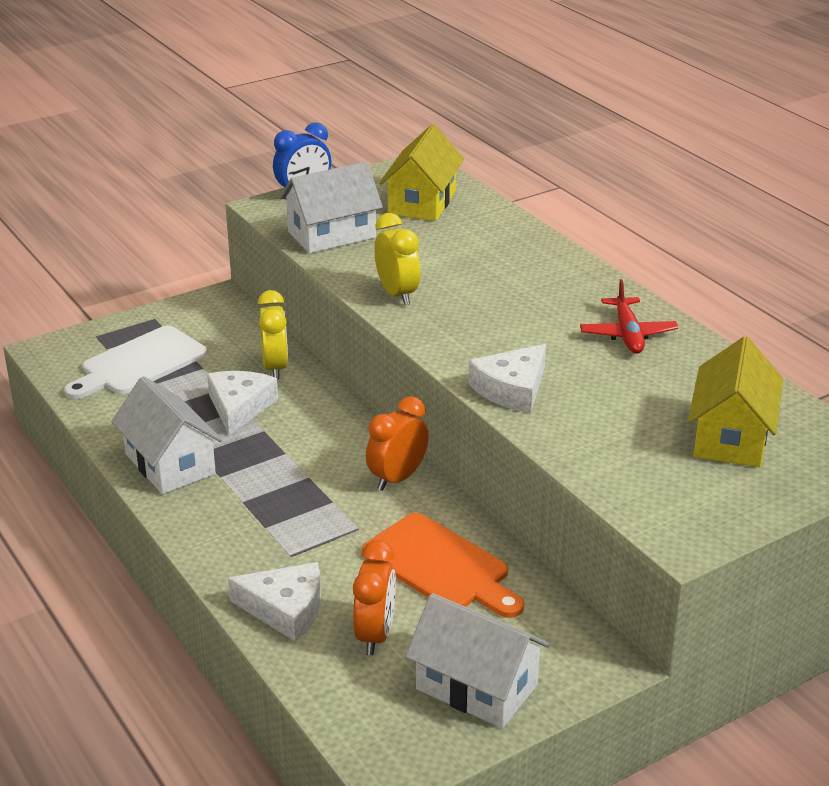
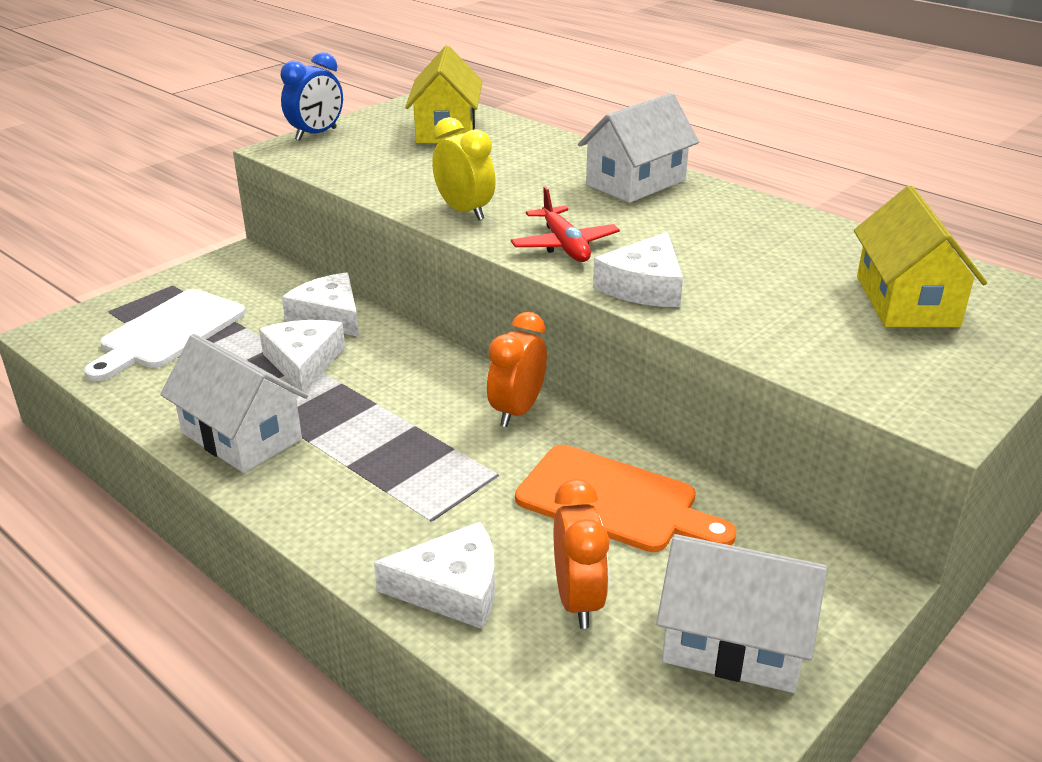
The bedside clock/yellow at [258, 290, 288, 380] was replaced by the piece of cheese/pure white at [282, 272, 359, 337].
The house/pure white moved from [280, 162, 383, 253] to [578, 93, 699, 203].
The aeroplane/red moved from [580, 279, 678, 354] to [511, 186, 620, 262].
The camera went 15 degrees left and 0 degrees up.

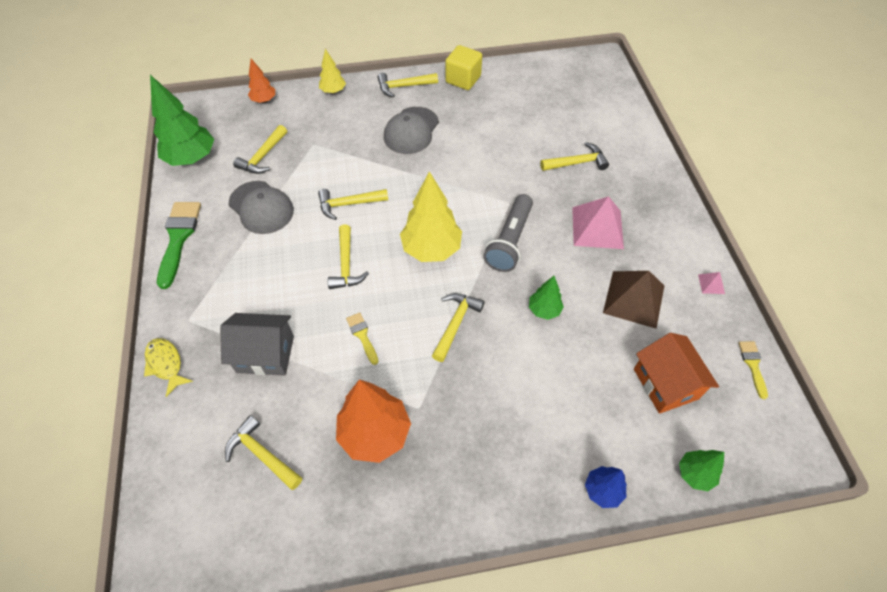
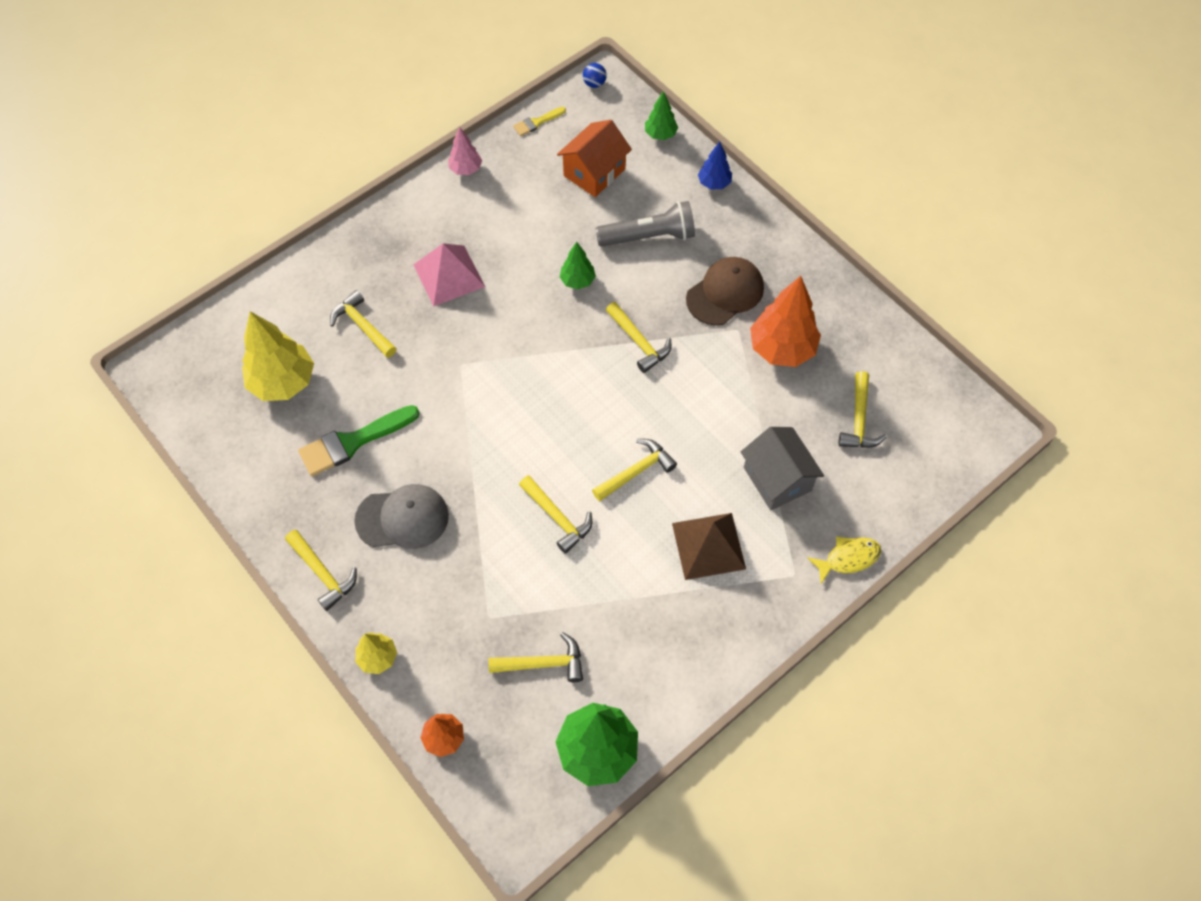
The fish figure/yellow at [144, 338, 193, 397] turned 135 degrees counterclockwise.
The paint brush/green moved from [157, 202, 201, 289] to [298, 405, 420, 476].
The baseball cap/grey at [229, 181, 294, 234] disappeared.
The paint brush/yellow at [346, 312, 378, 365] disappeared.
The toy tree/yellow moved from [400, 171, 462, 262] to [242, 311, 314, 401].
The hammer/yellow at [432, 293, 484, 362] turned 120 degrees counterclockwise.
The block/yellow at [445, 45, 482, 90] disappeared.
The pocket torch/grey moved from [483, 194, 533, 272] to [595, 201, 695, 247].
The pyramid shape/brown moved from [603, 271, 664, 329] to [672, 513, 746, 580].
The pyramid shape/rosy at [698, 272, 725, 294] was replaced by the toy tree/rosy at [448, 127, 482, 175].
The ball/blue at [583, 63, 607, 88] appeared.
The baseball cap/brown at [686, 257, 764, 325] appeared.
The camera went 120 degrees left and 5 degrees up.

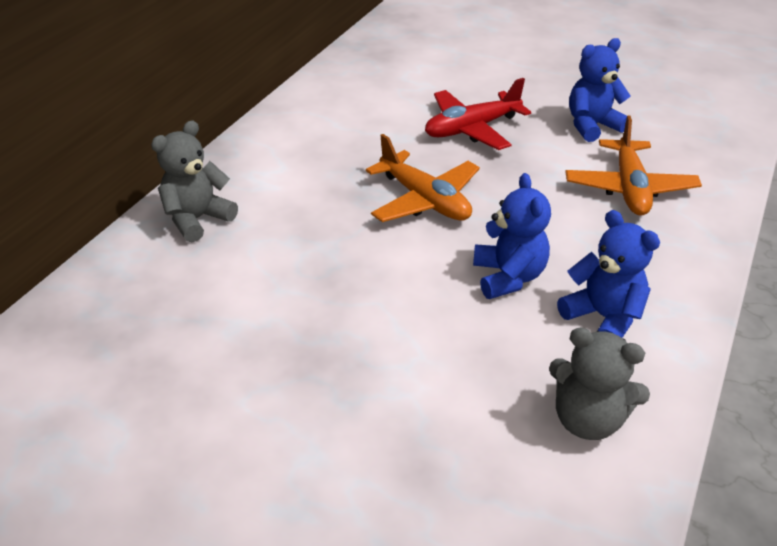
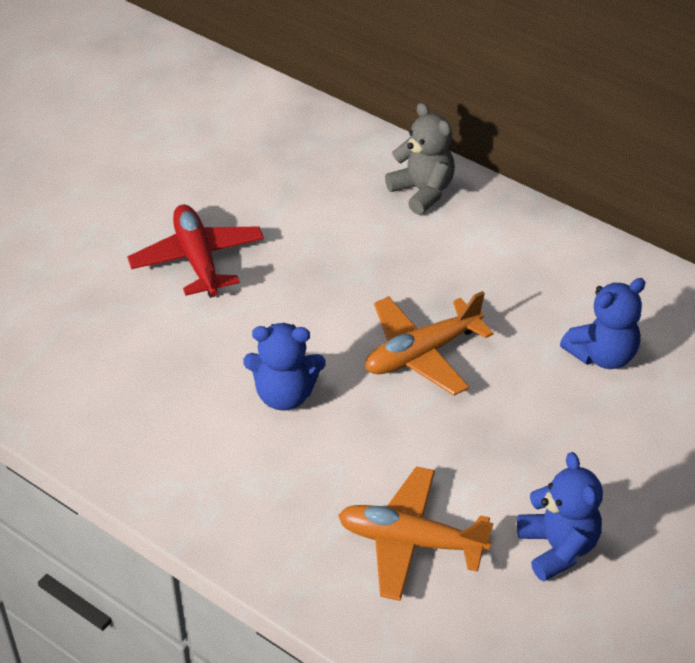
The aeroplane/red moved from [425, 78, 531, 150] to [127, 204, 264, 298].
The teddy/grey at [549, 328, 650, 440] disappeared.
The teddy/blue moved from [557, 210, 660, 338] to [560, 278, 646, 369].
The camera went 100 degrees right and 5 degrees up.

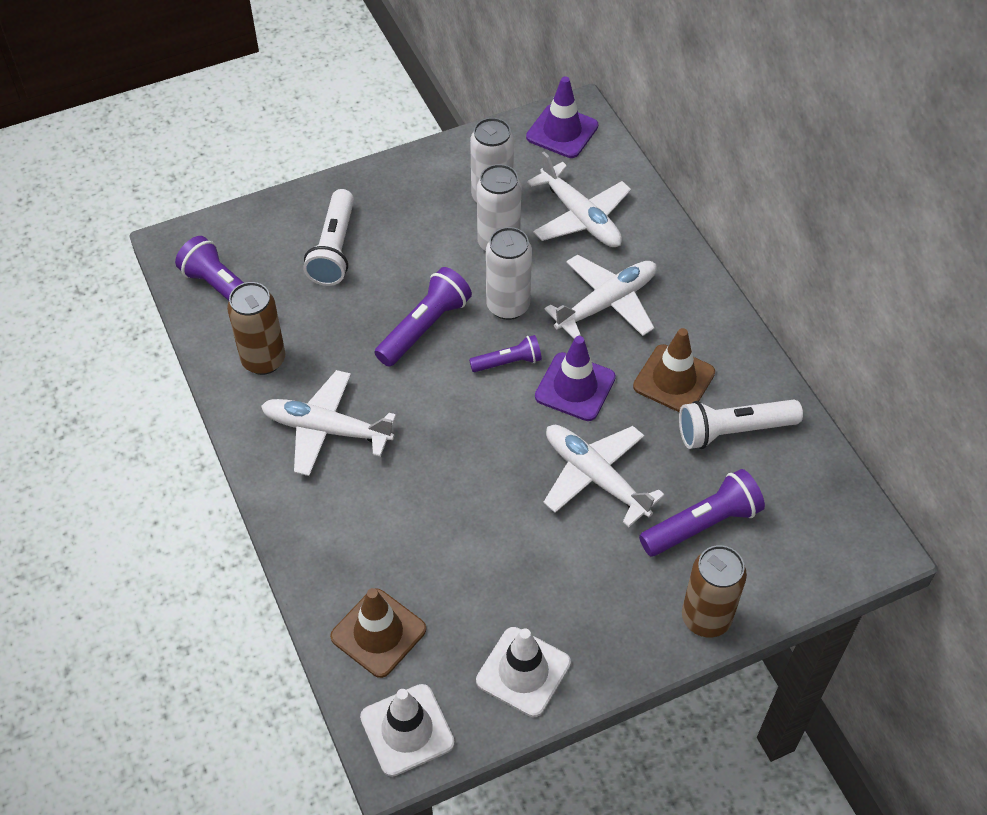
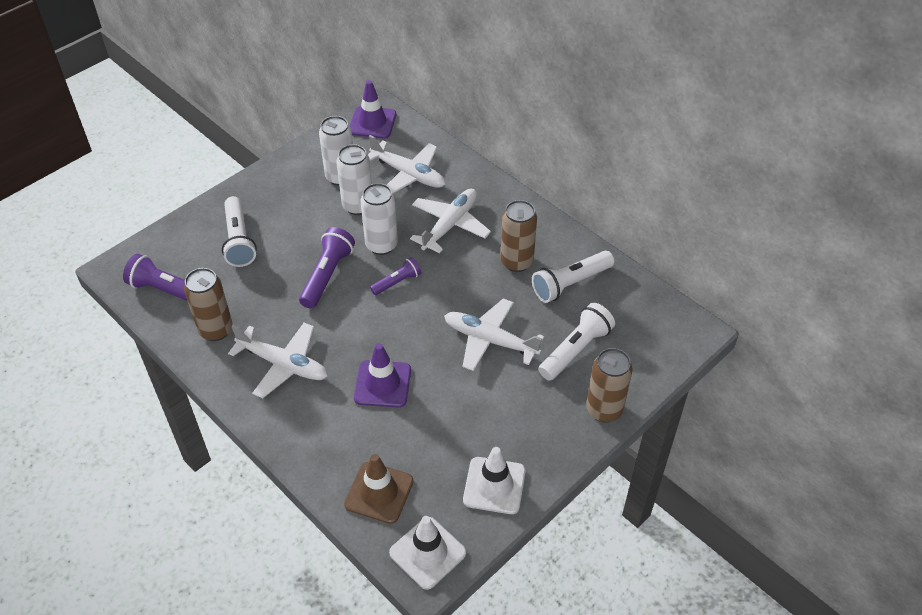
The aeroplane/pure white at [261, 370, 396, 476] turned 150 degrees counterclockwise.
The traffic cone/purple moved from [535, 336, 616, 421] to [354, 343, 411, 408].
The traffic cone/brown at [633, 328, 715, 412] was replaced by the can/brown at [500, 200, 537, 272].
The pocket torch/purple at [639, 469, 765, 556] became the pocket torch/pure white at [538, 303, 615, 381].
The camera went 20 degrees left and 5 degrees down.

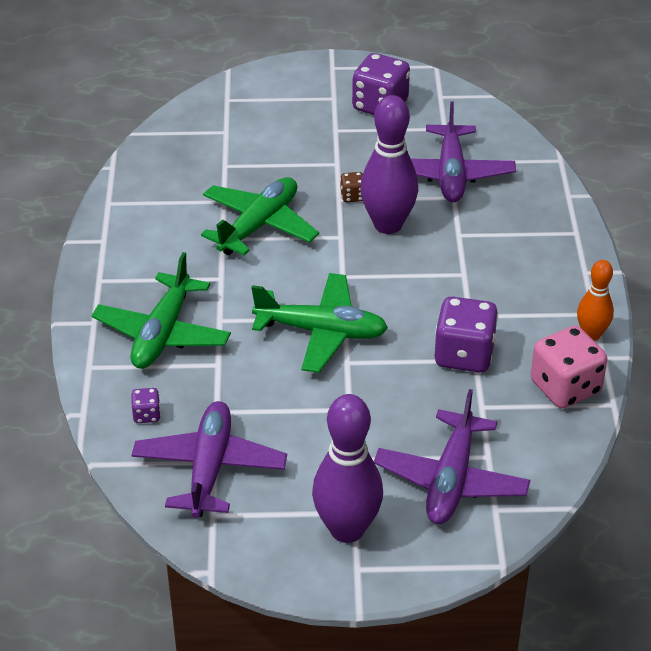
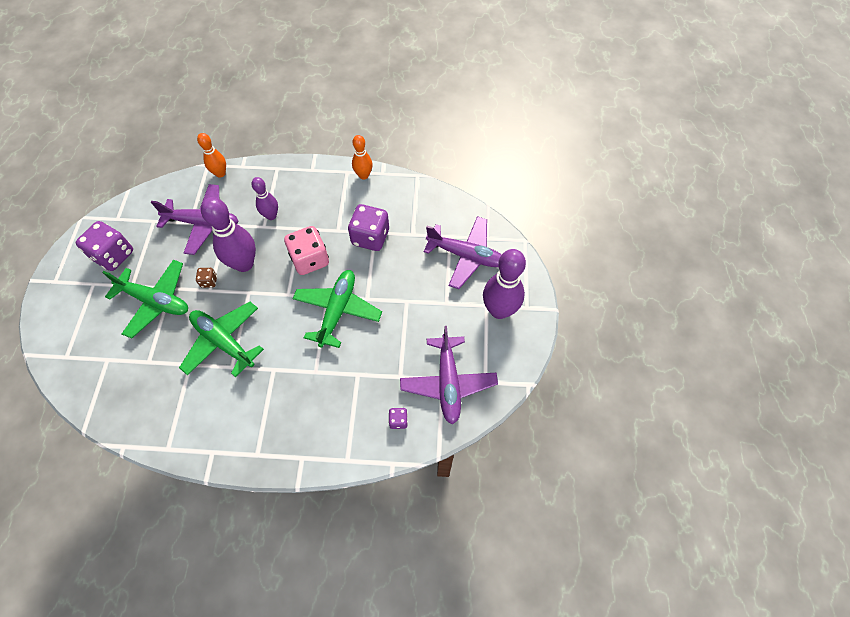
The aeroplane/green moved from [92, 252, 231, 369] to [102, 260, 188, 339].
The aeroplane/purple at [132, 401, 287, 518] turned 105 degrees counterclockwise.
The die/rosy moved from [531, 326, 607, 409] to [284, 226, 329, 275].
The skittle/orange at [197, 133, 226, 178] appeared.
The skittle/purple at [251, 177, 278, 220] appeared.
The camera went 85 degrees left and 20 degrees up.

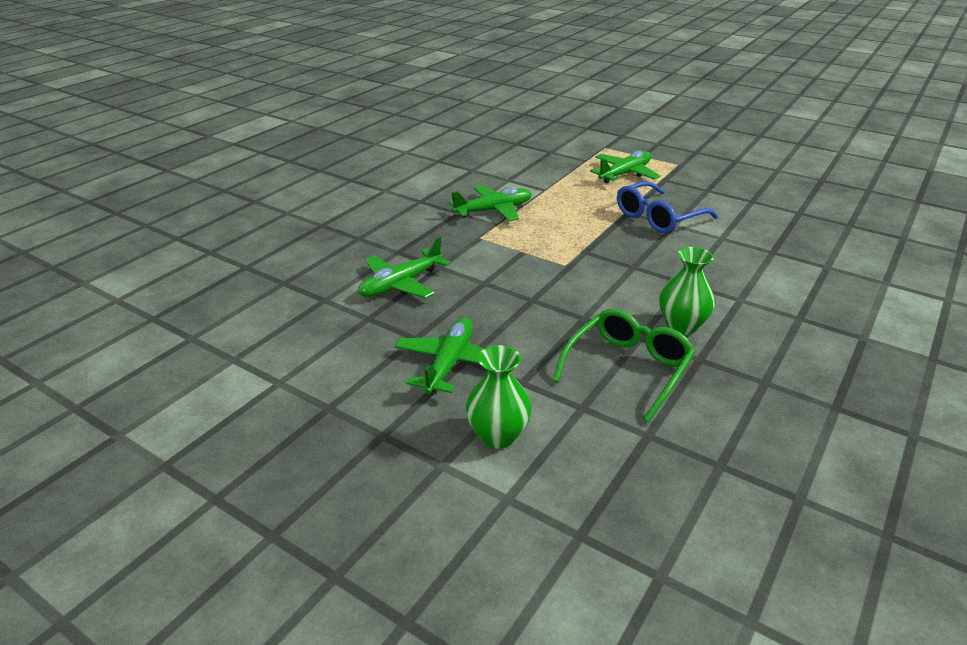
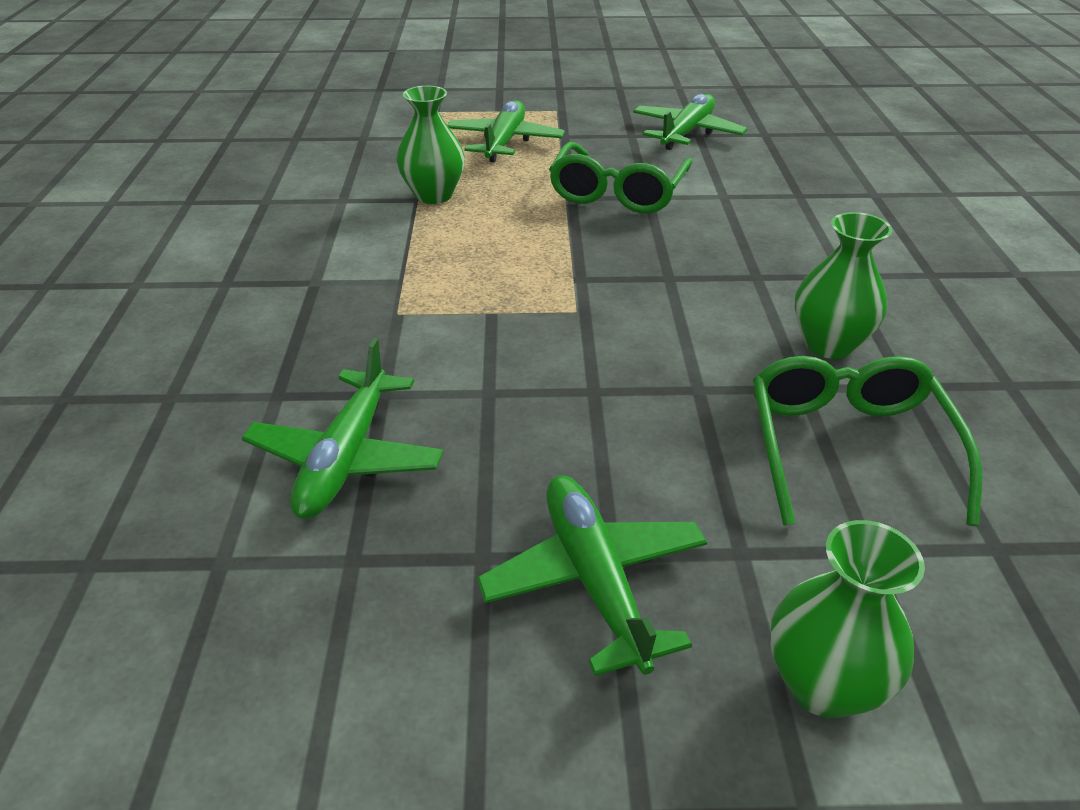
The aeroplane/green moved from [449, 185, 532, 221] to [633, 94, 748, 150].
The eyeglasses/blue at [617, 181, 718, 233] became the eyeglasses/green at [549, 142, 692, 213].
The flower vase/green at [396, 86, 465, 204] appeared.
The camera went 35 degrees left and 5 degrees up.

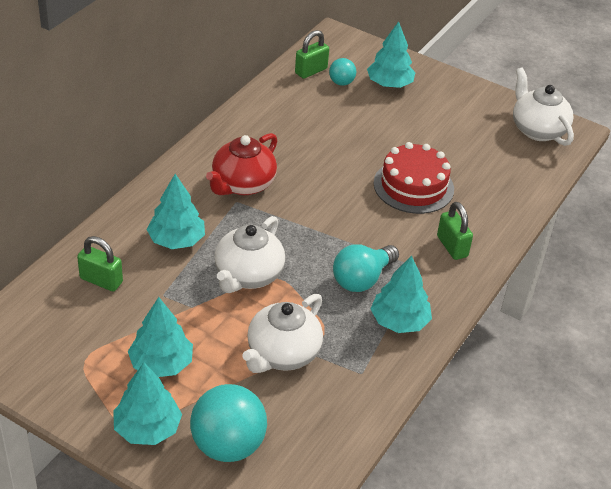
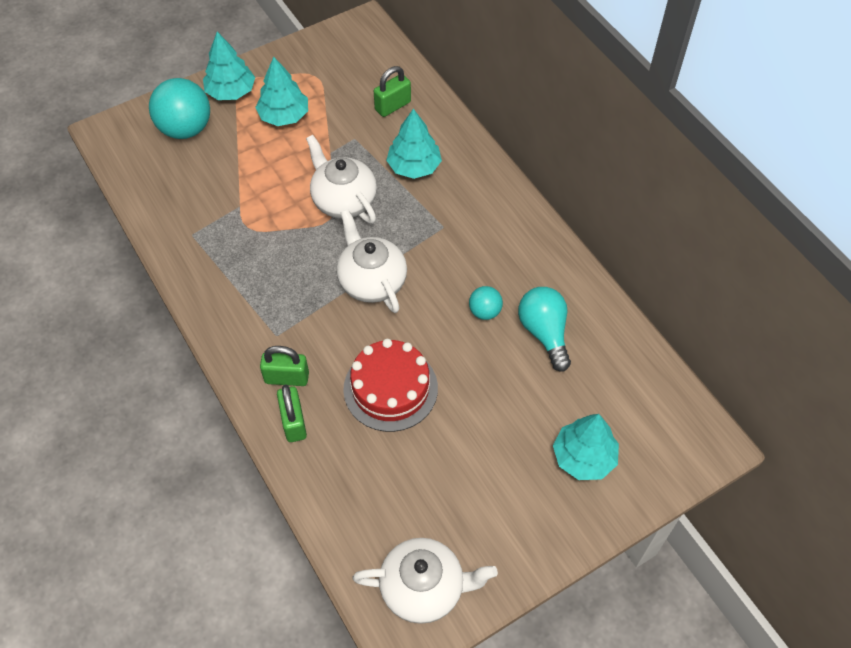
The china teapot/red at [206, 133, 277, 195] disappeared.
The china teapot/pure white moved from [242, 294, 323, 373] to [336, 210, 407, 313].
The padlock/green moved from [295, 30, 329, 79] to [277, 385, 307, 442].
The ball/aqua moved from [329, 58, 356, 86] to [469, 286, 503, 320].
The lightbulb/aqua moved from [333, 244, 399, 292] to [518, 287, 571, 372].
The toy tree/aqua at [371, 255, 432, 333] disappeared.
The camera went 120 degrees right and 15 degrees up.

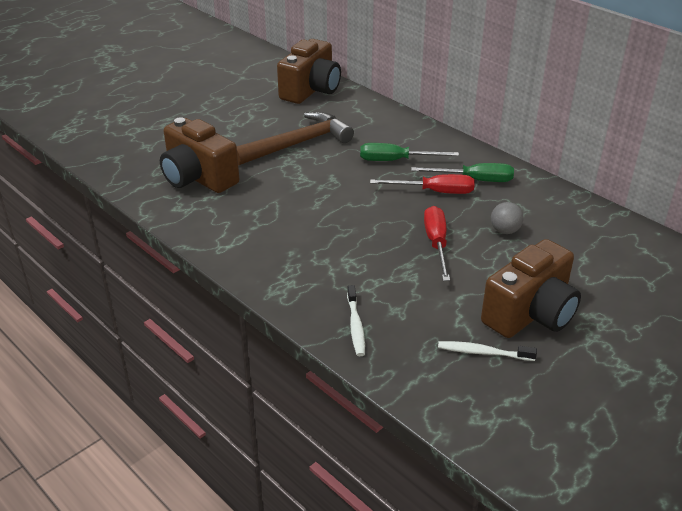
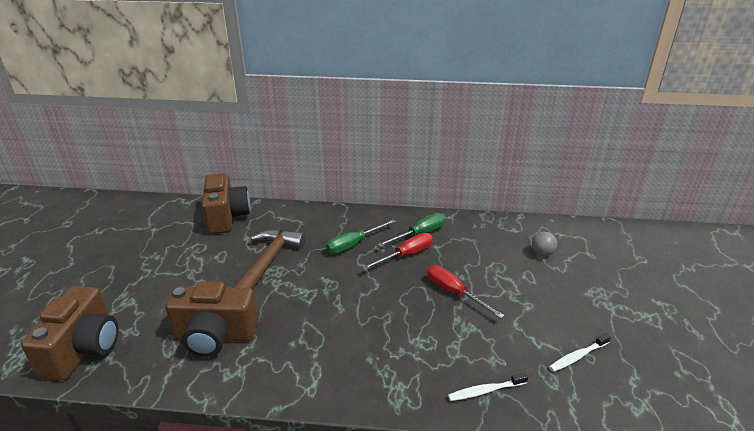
The dental brush/pure white at [347, 285, 365, 356] turned 120 degrees clockwise.
The compact camera/brown moved from [481, 239, 581, 338] to [21, 286, 119, 380].
The ball/grey moved from [491, 202, 524, 234] to [532, 232, 558, 256].
The camera went 40 degrees left and 5 degrees down.

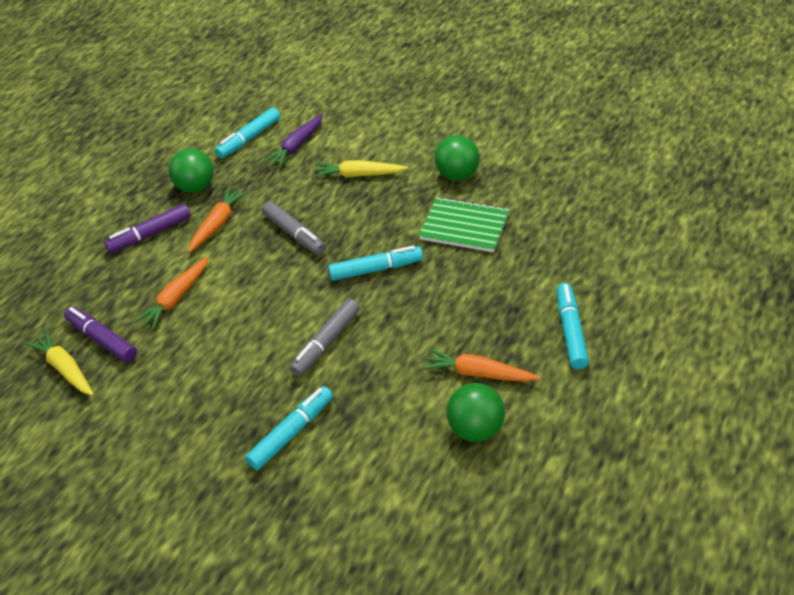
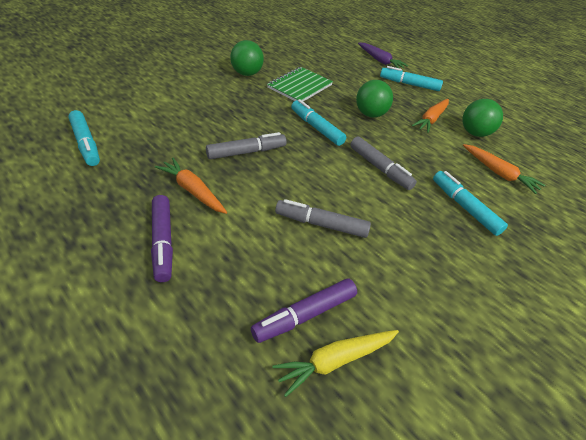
The root vegetable/orange moved from [134, 256, 209, 330] to [463, 144, 545, 194].
The ball/green moved from [169, 148, 214, 193] to [356, 80, 393, 117].
The root vegetable/purple moved from [263, 114, 323, 168] to [358, 42, 408, 68].
The root vegetable/yellow at [314, 160, 408, 178] disappeared.
The marker/aqua at [328, 245, 423, 281] turned 45 degrees counterclockwise.
The marker/grey at [275, 199, 371, 238] appeared.
The camera went 80 degrees left and 0 degrees up.

